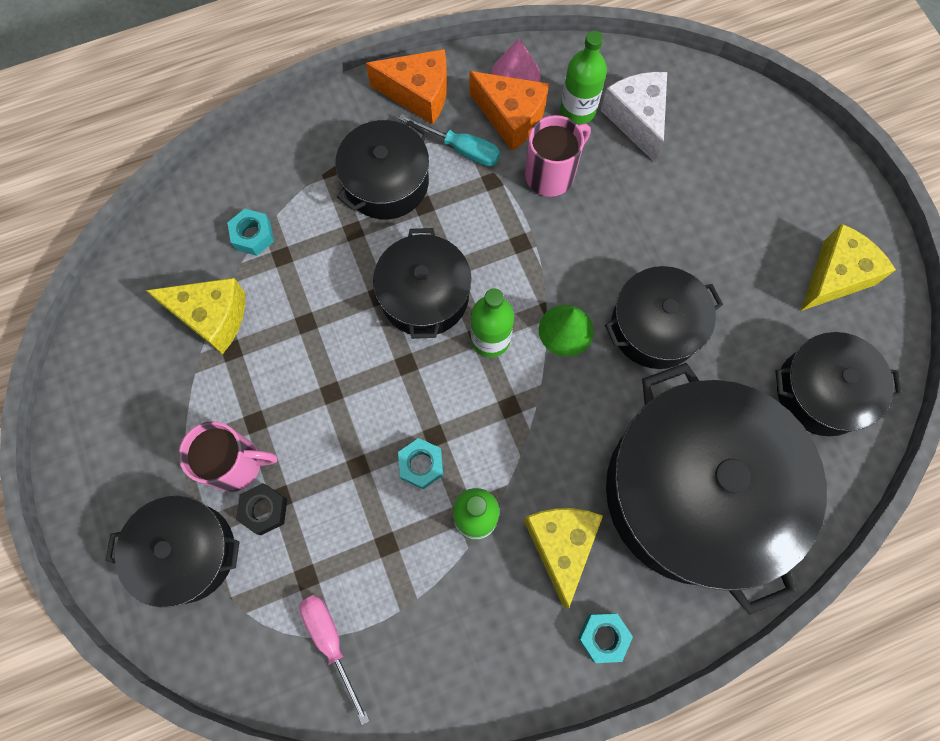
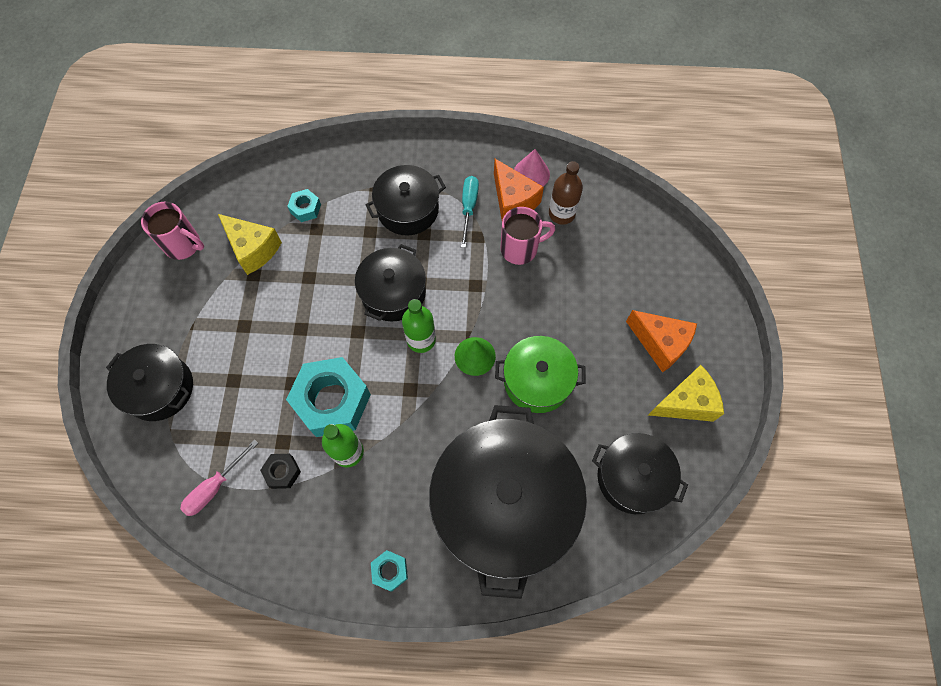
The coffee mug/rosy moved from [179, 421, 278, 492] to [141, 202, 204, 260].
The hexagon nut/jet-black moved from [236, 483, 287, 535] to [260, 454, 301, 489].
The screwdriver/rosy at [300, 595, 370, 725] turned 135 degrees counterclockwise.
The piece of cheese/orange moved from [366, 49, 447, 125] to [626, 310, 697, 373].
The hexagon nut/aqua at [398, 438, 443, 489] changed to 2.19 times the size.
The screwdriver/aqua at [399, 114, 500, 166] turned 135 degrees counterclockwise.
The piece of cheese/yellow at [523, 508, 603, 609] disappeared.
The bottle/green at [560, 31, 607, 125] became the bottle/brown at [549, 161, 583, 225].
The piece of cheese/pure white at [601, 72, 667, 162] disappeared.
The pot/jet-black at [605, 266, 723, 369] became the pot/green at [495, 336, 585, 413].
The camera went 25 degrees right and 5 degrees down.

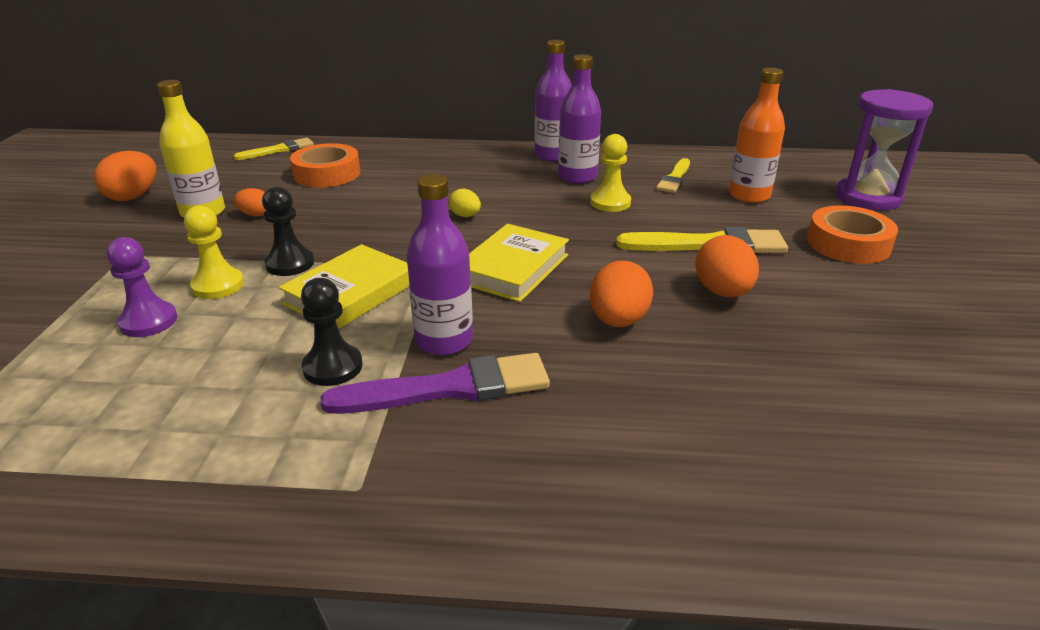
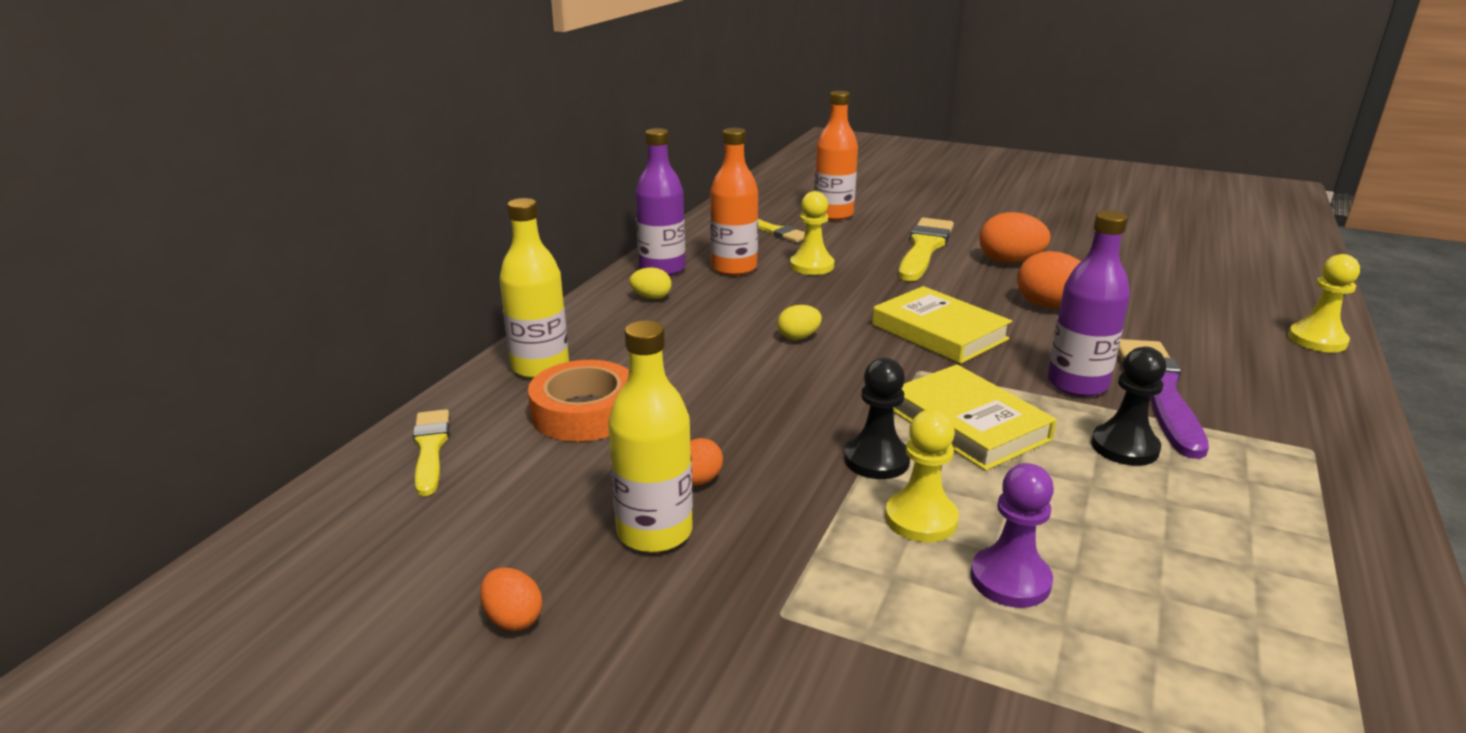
The egg/orange at [94, 151, 157, 201] changed to 0.58 times the size.
The bottle/purple at [558, 54, 601, 184] became the bottle/orange at [710, 128, 758, 276].
The tape/orange at [807, 205, 898, 264] disappeared.
The hourglass/purple at [836, 89, 933, 211] disappeared.
The bottle/yellow at [499, 198, 569, 379] appeared.
The egg/yellow at [629, 267, 671, 299] appeared.
The game pawn/yellow at [1288, 254, 1360, 352] appeared.
The camera went 70 degrees left and 5 degrees down.

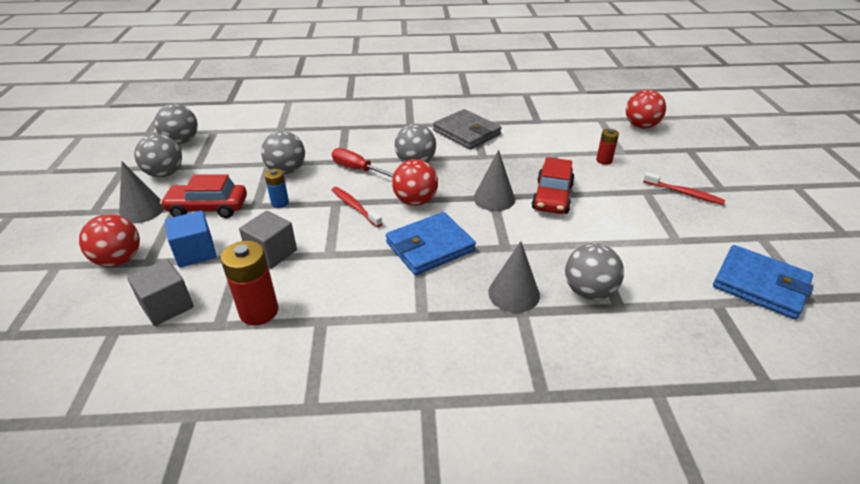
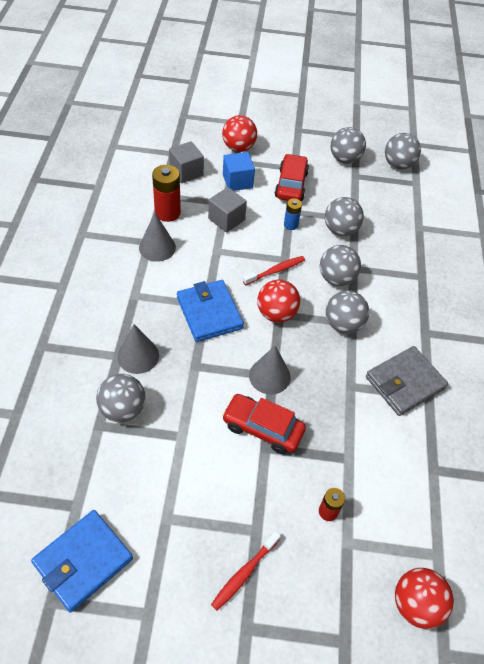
The cone shape/grey moved from [119, 162, 164, 223] to [139, 213, 176, 262].
The screwdriver/red at [332, 148, 393, 178] was replaced by the ball/grey at [320, 245, 361, 286].
The camera went 95 degrees right and 15 degrees up.

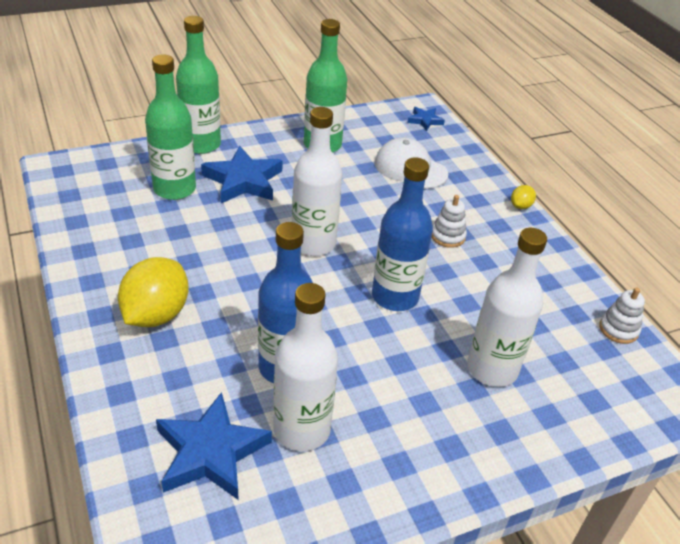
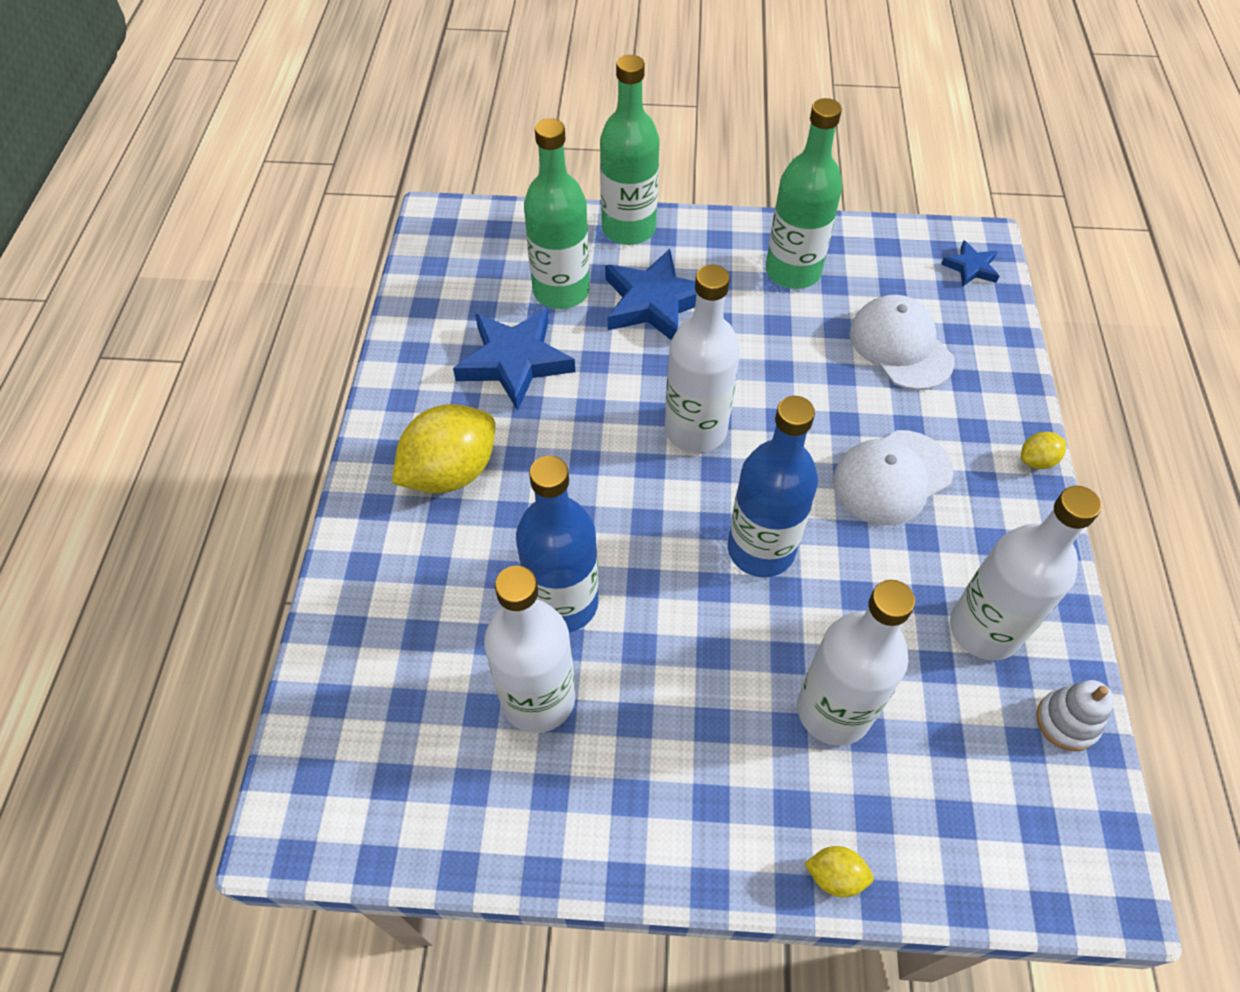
The star shape/blue moved from [156, 392, 272, 500] to [453, 309, 575, 411].
The stacking rings/pure white at [432, 195, 467, 248] was replaced by the baseball cap/pure white at [833, 430, 954, 526].
The citrus fruit/yellow at [804, 846, 874, 897] appeared.
The bottle/pure white at [950, 486, 1101, 661] appeared.
The camera went 30 degrees right and 15 degrees up.

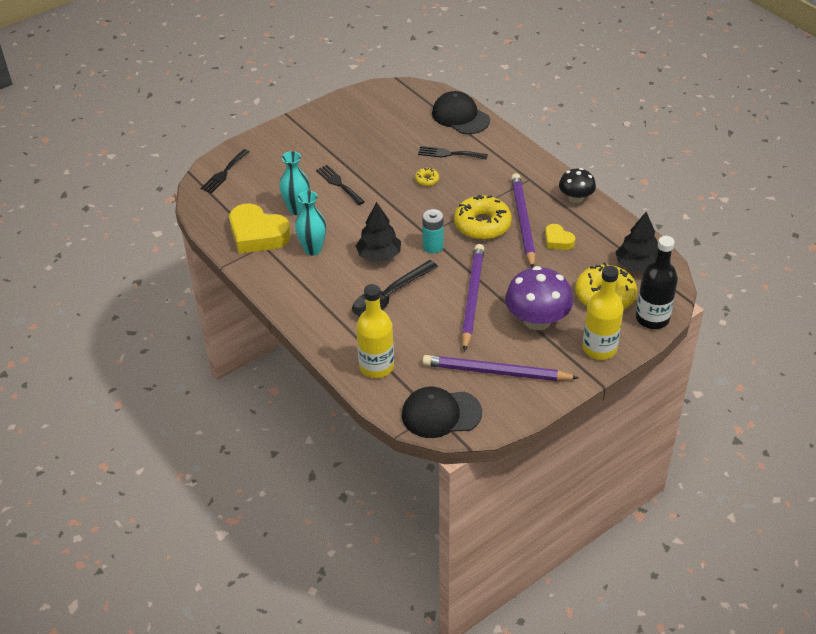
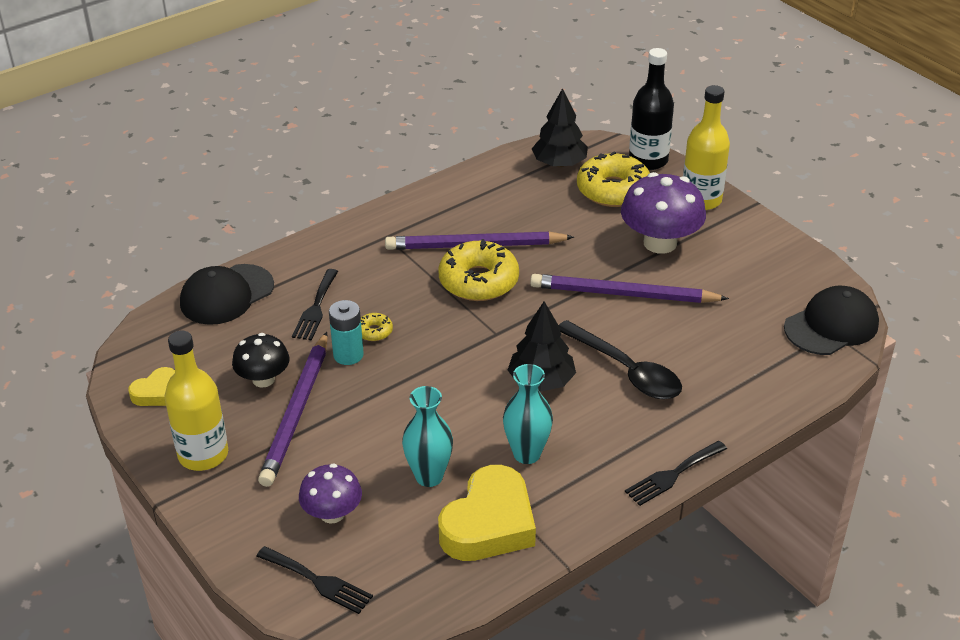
The dinner fork/jet-black moved from [316, 165, 365, 205] to [625, 441, 727, 506].
The bottle/yellow moved from [356, 284, 394, 378] to [165, 331, 228, 471].
The baseball cap/jet-black at [402, 387, 482, 438] turned 120 degrees counterclockwise.
The power cell/aqua moved from [422, 209, 444, 253] to [329, 300, 364, 365].
The wooden pencil/purple moved from [422, 355, 578, 381] to [258, 332, 328, 487].
The love heart/yellow moved from [545, 224, 575, 250] to [128, 367, 175, 406].
The toadstool/jet-black moved from [559, 168, 596, 203] to [232, 333, 290, 388].
The toadstool/purple at [299, 464, 362, 524] appeared.
The camera went 90 degrees left and 5 degrees down.

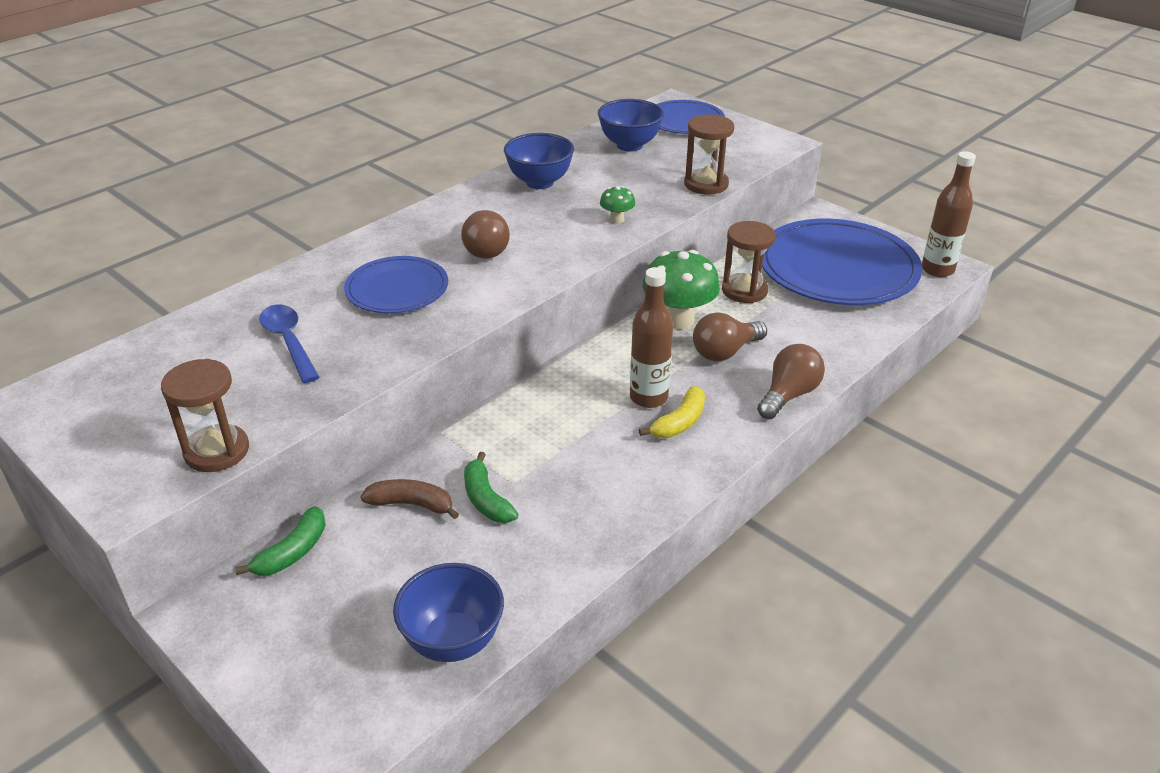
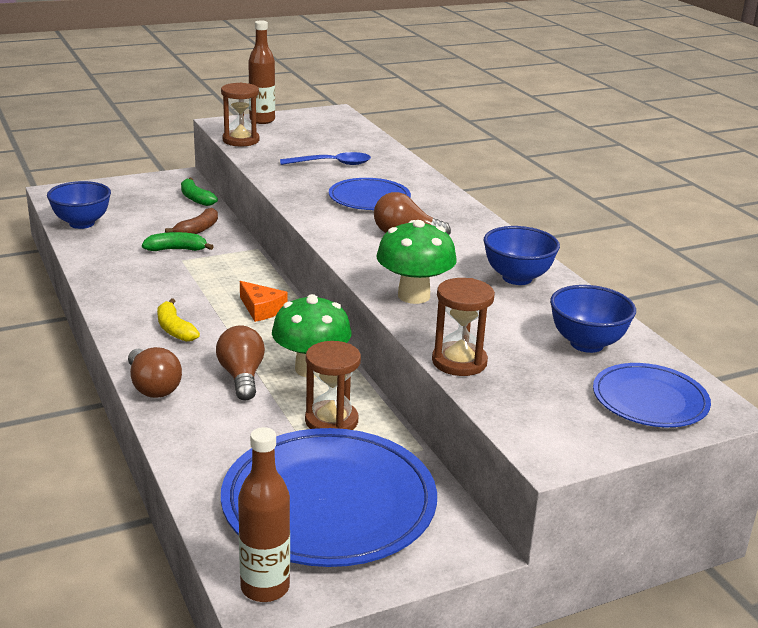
The toadstool/green at [600, 186, 635, 224] changed to 2.09 times the size.
The bottle/brown moved from [630, 267, 673, 408] to [248, 20, 275, 124].
The piece of cheese/orange at [240, 281, 288, 322] appeared.
The camera went 110 degrees right and 10 degrees down.

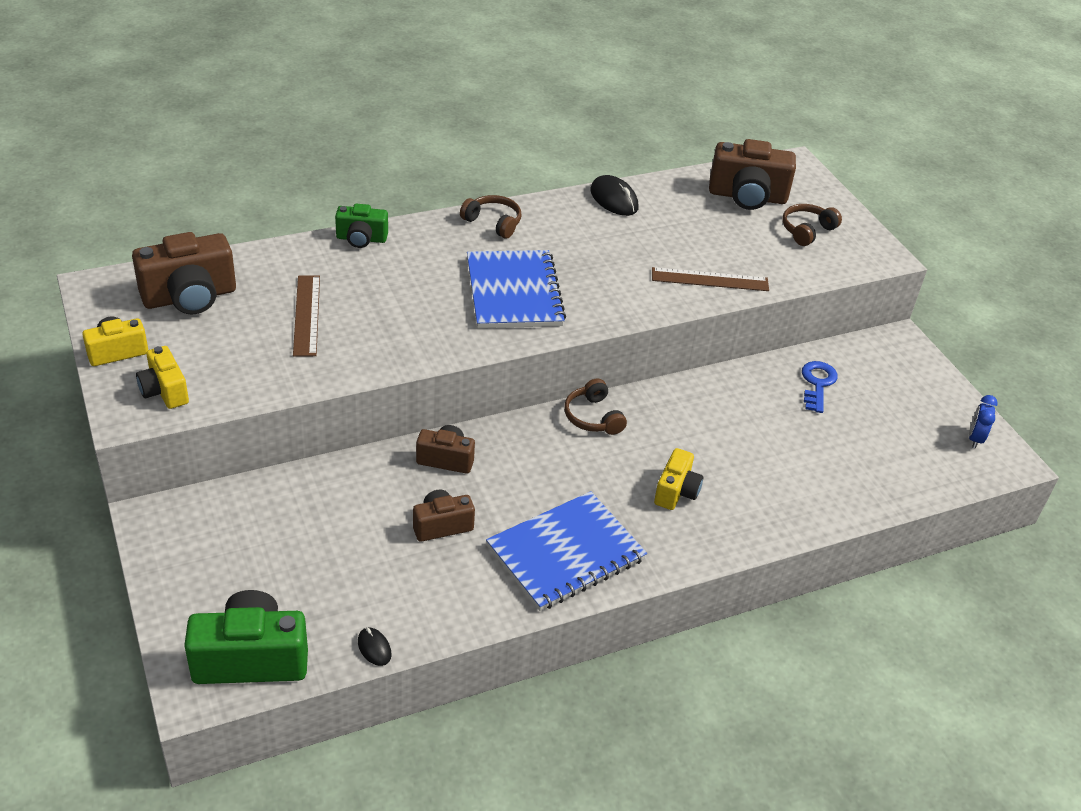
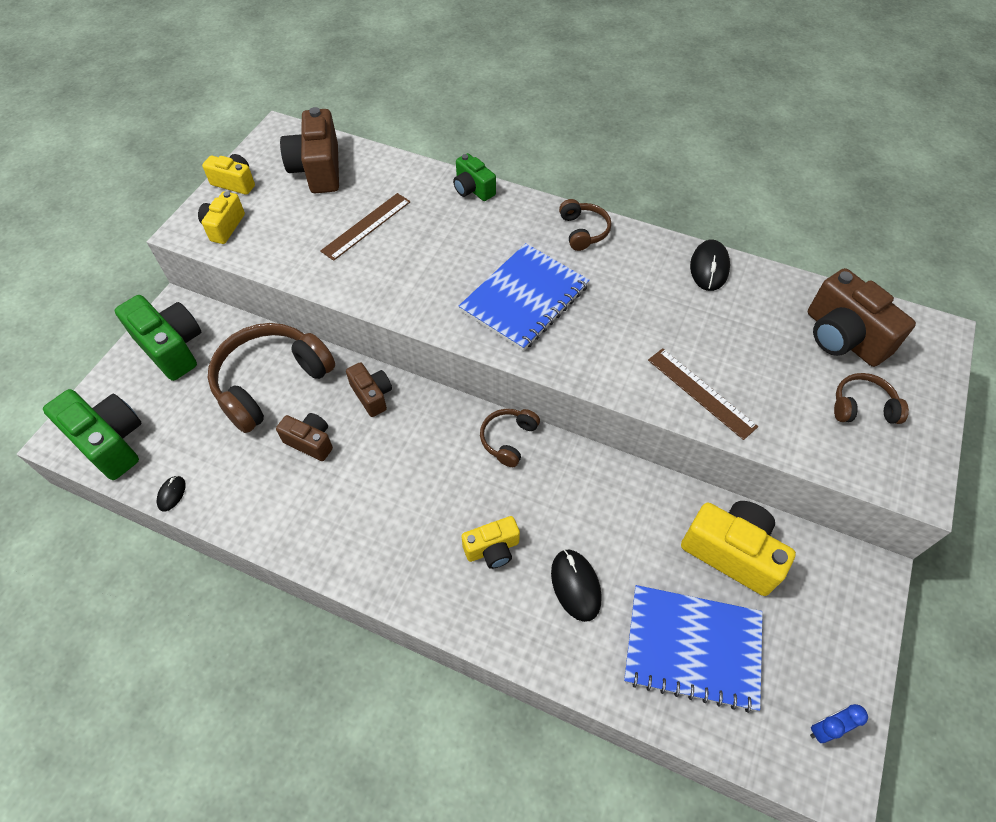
The compact camera/brown at [132, 232, 236, 314] turned 60 degrees clockwise.
The notepad/blue moved from [486, 491, 647, 611] to [624, 585, 763, 713].
The latchkey/blue at [802, 361, 838, 413] was replaced by the compact camera/yellow at [681, 501, 796, 596].
The compact camera/green at [115, 295, 201, 381] appeared.
The headphones/brown at [208, 323, 335, 433] appeared.
The mouse/jet-black at [551, 549, 602, 622] appeared.
The camera went 50 degrees right and 15 degrees up.

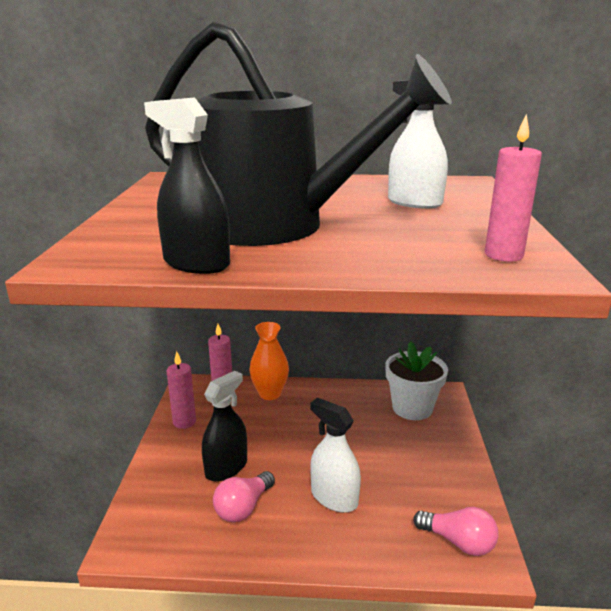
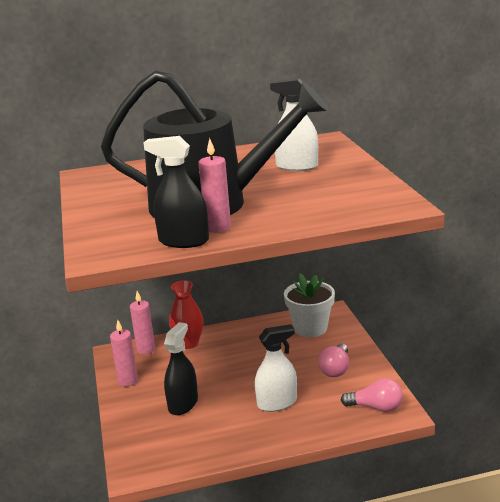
The lightbulb/rosy moved from [213, 471, 275, 522] to [318, 343, 349, 377].
The flower vase/orange at [249, 322, 289, 400] became the flower vase/red at [169, 280, 204, 349].
The spray bottle/pure white at [310, 398, 361, 513] turned 135 degrees clockwise.
The pillar candle/rosy moved from [485, 114, 542, 262] to [198, 138, 231, 233].
The camera went 15 degrees left and 0 degrees up.

